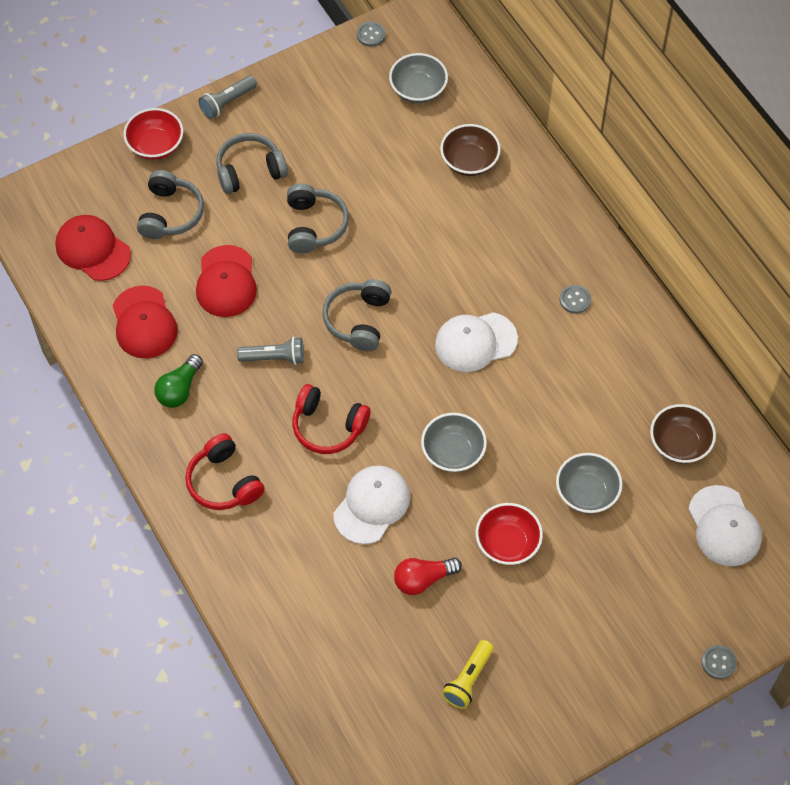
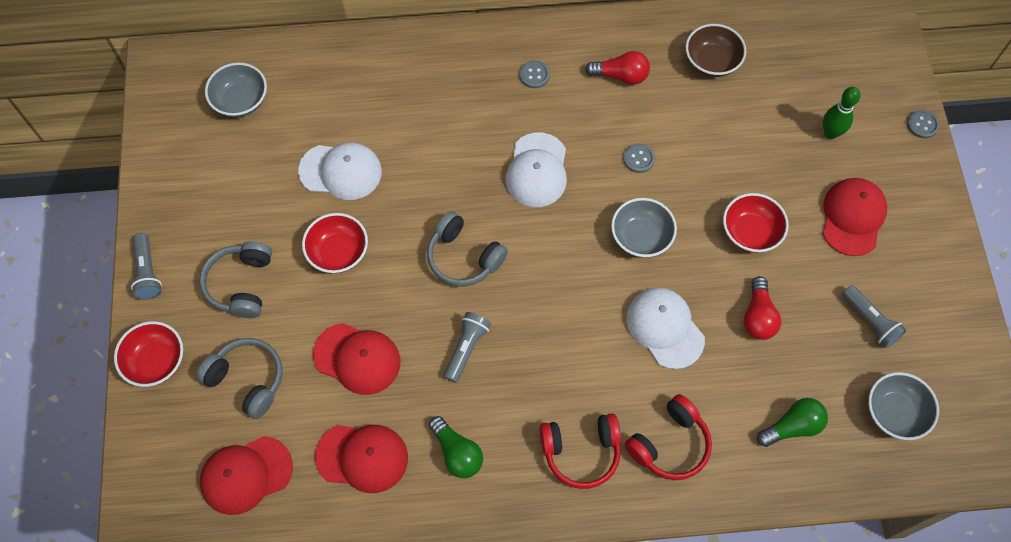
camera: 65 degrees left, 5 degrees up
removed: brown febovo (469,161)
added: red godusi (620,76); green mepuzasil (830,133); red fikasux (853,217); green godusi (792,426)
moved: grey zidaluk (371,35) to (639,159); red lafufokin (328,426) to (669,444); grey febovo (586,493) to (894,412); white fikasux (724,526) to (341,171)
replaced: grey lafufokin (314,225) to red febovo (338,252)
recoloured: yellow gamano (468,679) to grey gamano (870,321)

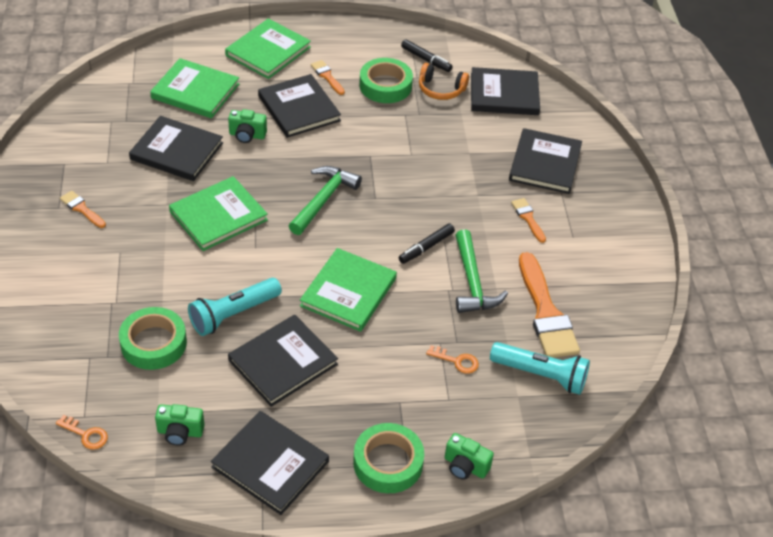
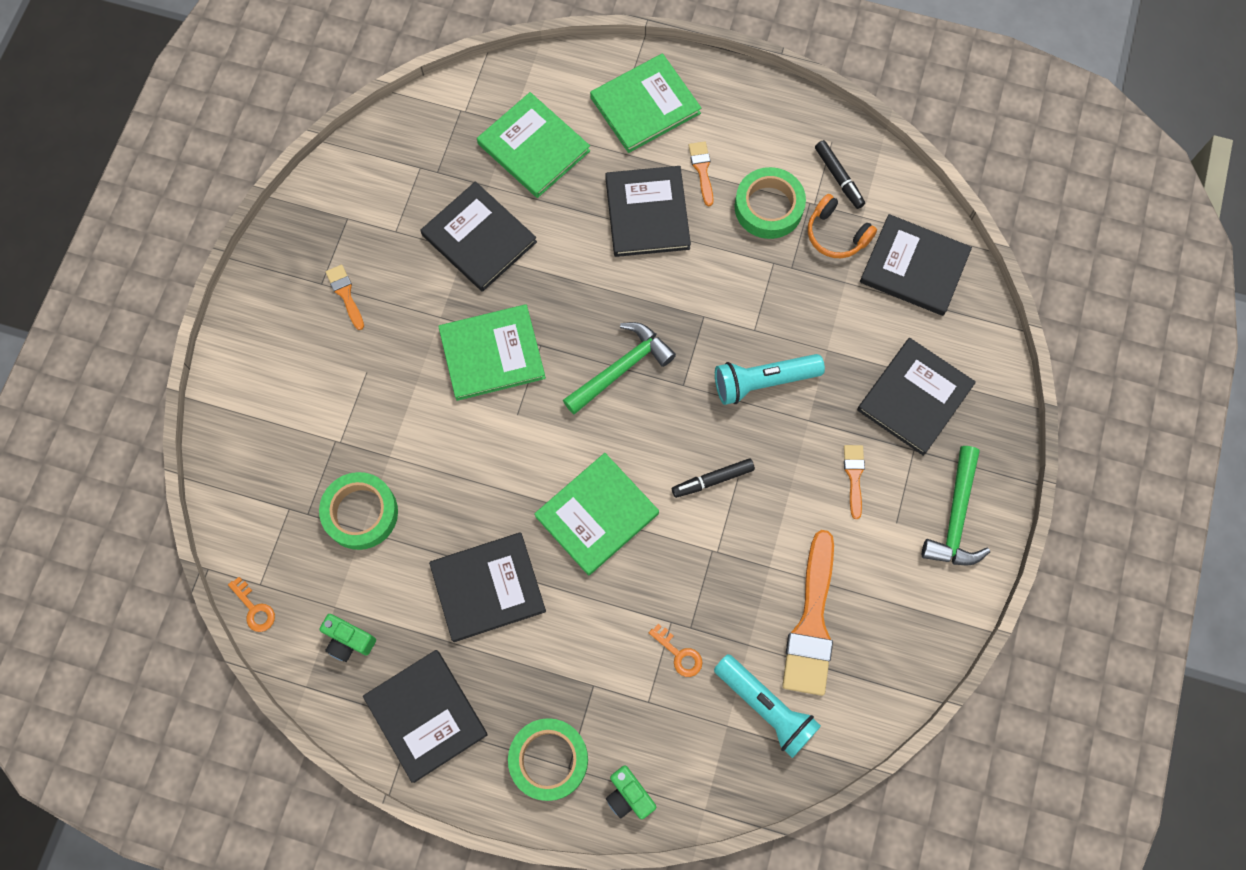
camera: 25 degrees right, 25 degrees up
removed: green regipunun (247,135)
moved: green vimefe (472,282) to (956,517); turquoise gamano (233,314) to (763,382)

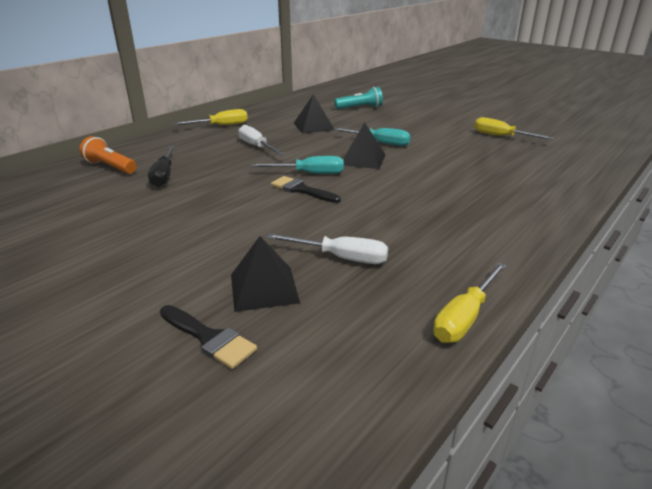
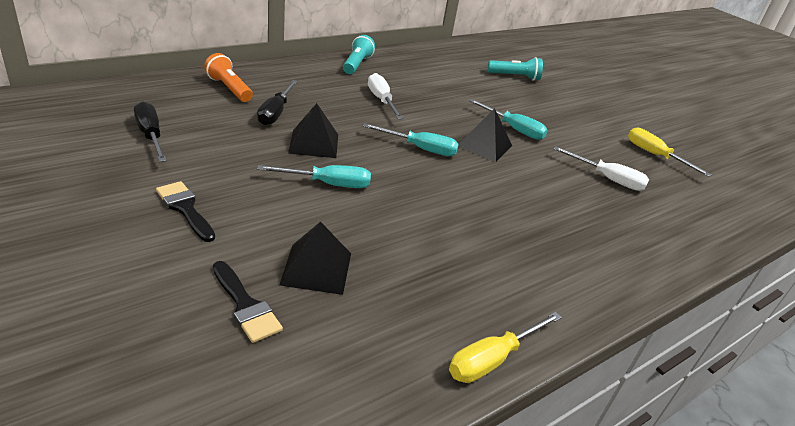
camera: 10 degrees right, 5 degrees up
added: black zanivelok (150,135); turquoise zanivelok (328,184)
moved: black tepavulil (313,126) to (314,143); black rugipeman (301,190) to (185,208); white zanivelok (341,258) to (607,179)
replaced: yellow zanivelok (221,126) to turquoise gamano (357,64)

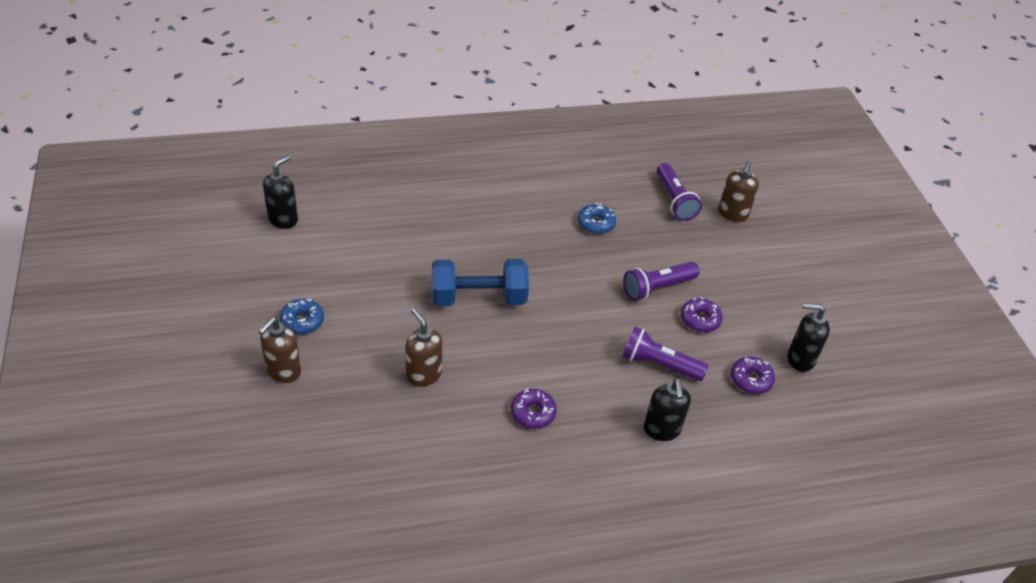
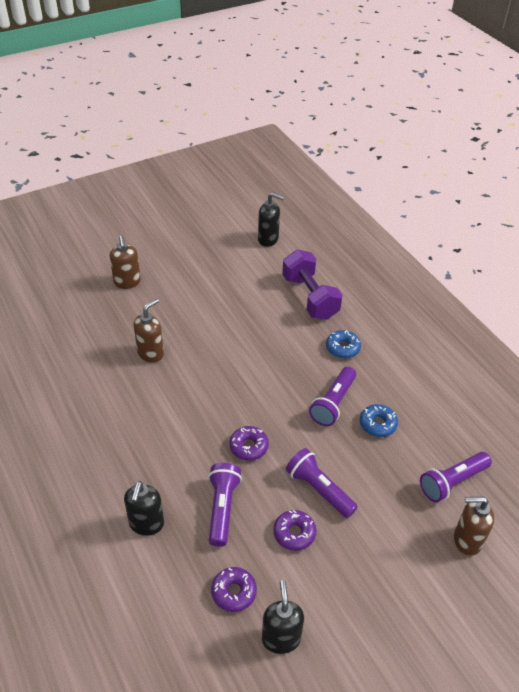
camera: 75 degrees right, 0 degrees up
removed: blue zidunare (478,297)
added: purple zidunare (310,297); purple gamano (333,403)
moved: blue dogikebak (302,321) to (342,348); purple dogikebak (533,413) to (248,447)
turned: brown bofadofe (283,371) = (127,282) 120 degrees counterclockwise; black bofadofe (662,430) = (146,524) 60 degrees counterclockwise

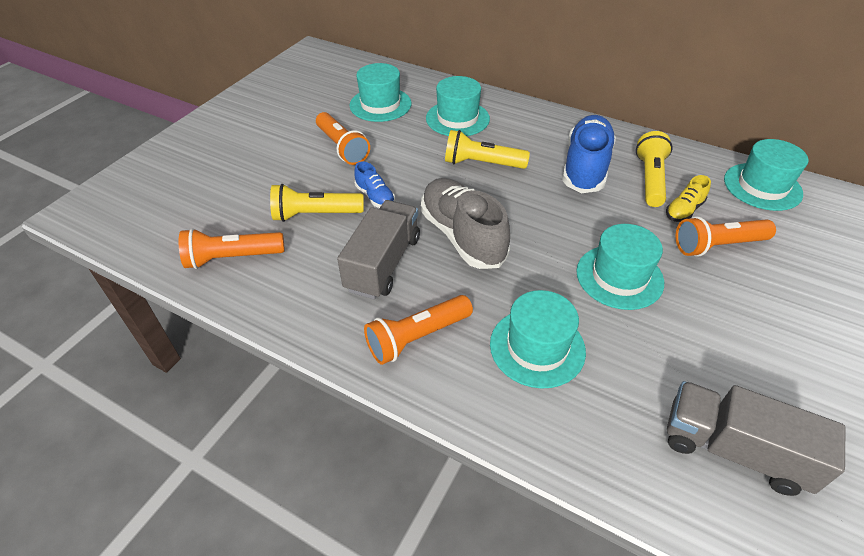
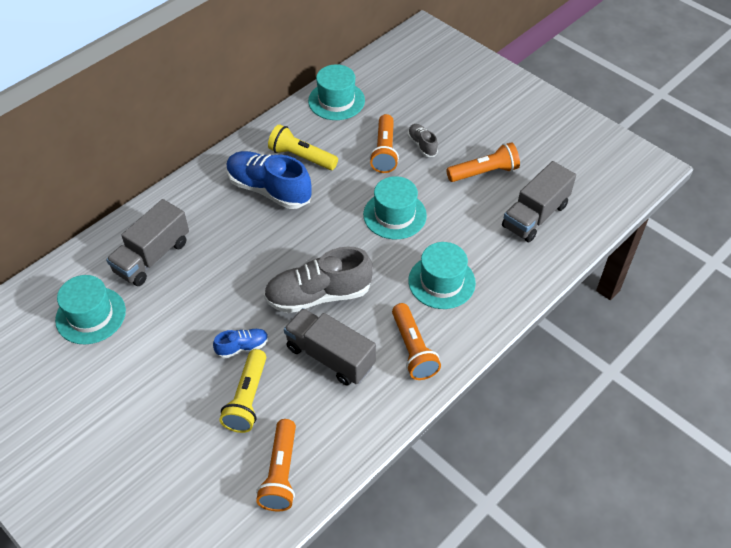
camera: 75 degrees left, 5 degrees up
removed: yellow gamano (482,163); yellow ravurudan (684,210)
added: grey ravurudan (422,145)
moved: orange gamano (342,147) to (484,172)
replaced: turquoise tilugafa (457,118) to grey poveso (152,257)

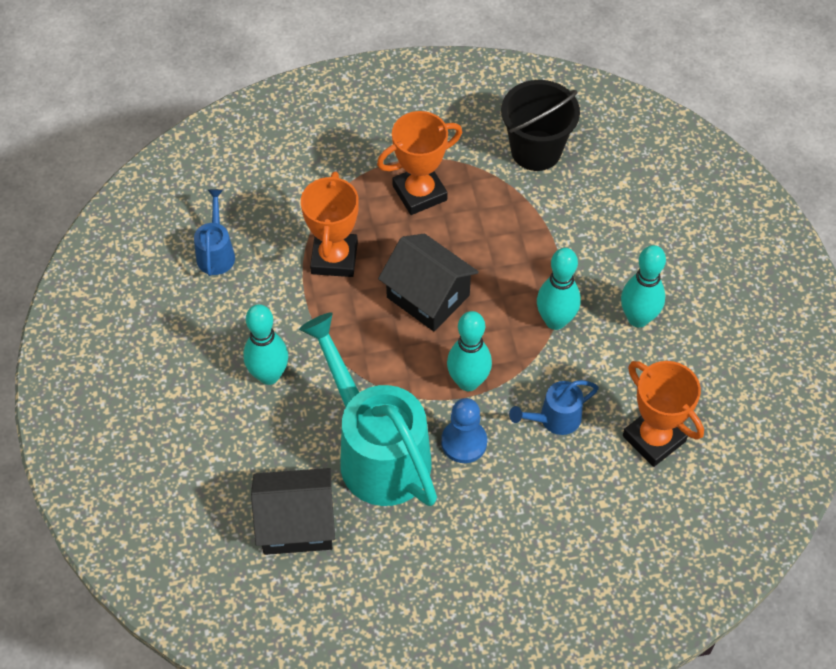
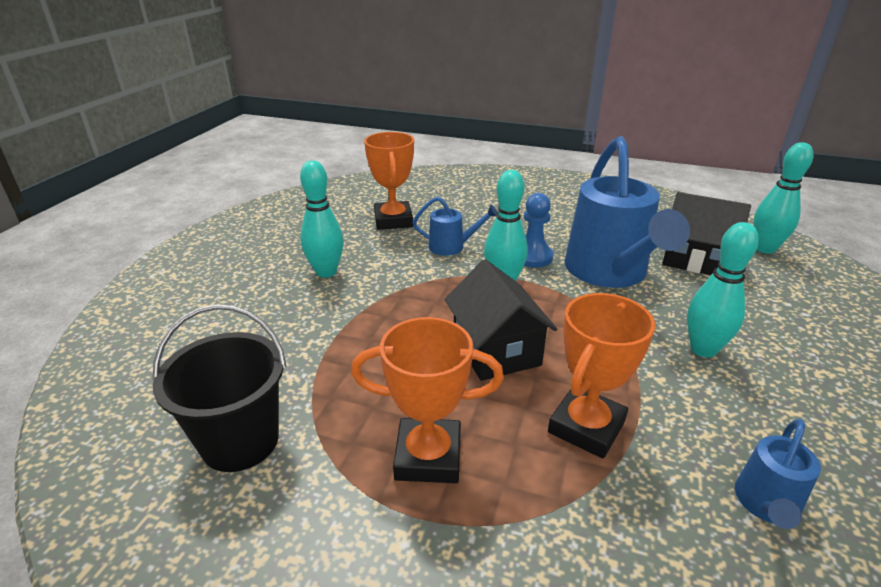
camera: 150 degrees left, 25 degrees down
moved: turquoise mepuzasil (555,321) to (764,249)
recoloured: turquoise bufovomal (376,451) to blue bufovomal (609,273)

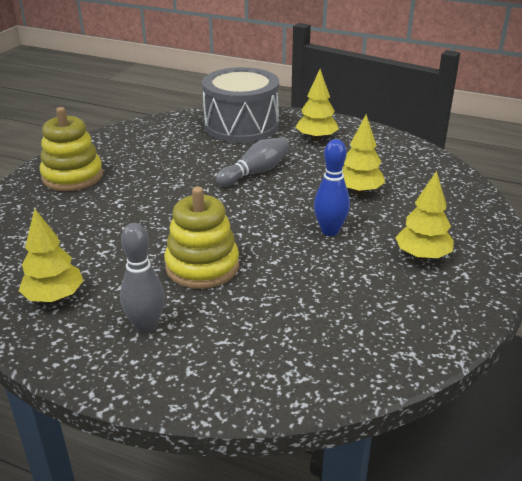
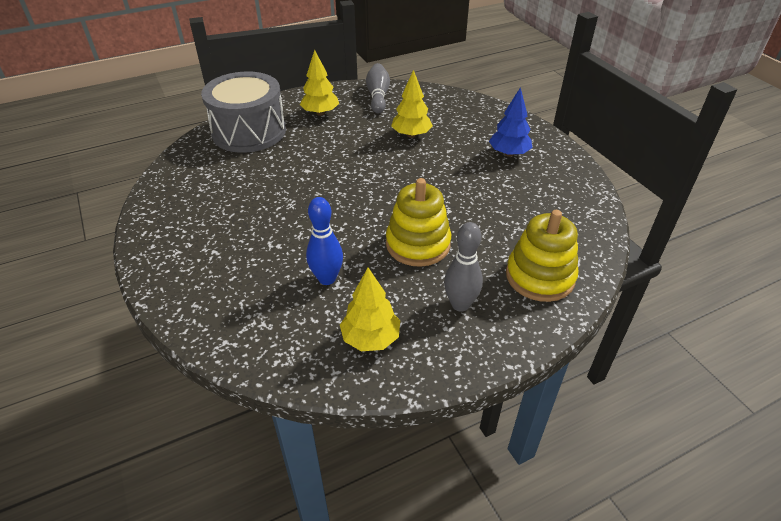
camera: 50 degrees left, 10 degrees up
moved: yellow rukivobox (72,176) to (540,277); grey mepuzasil (255,172) to (378,96); blue mepuzasil (330,231) to (327,278)
recoloured: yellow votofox (422,256) to blue votofox (509,154)

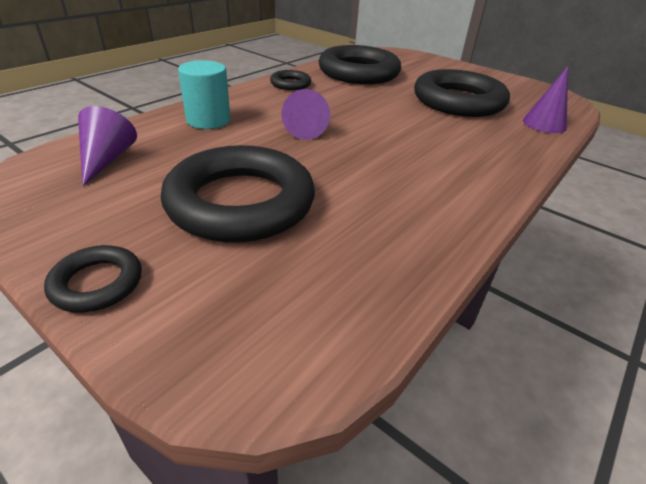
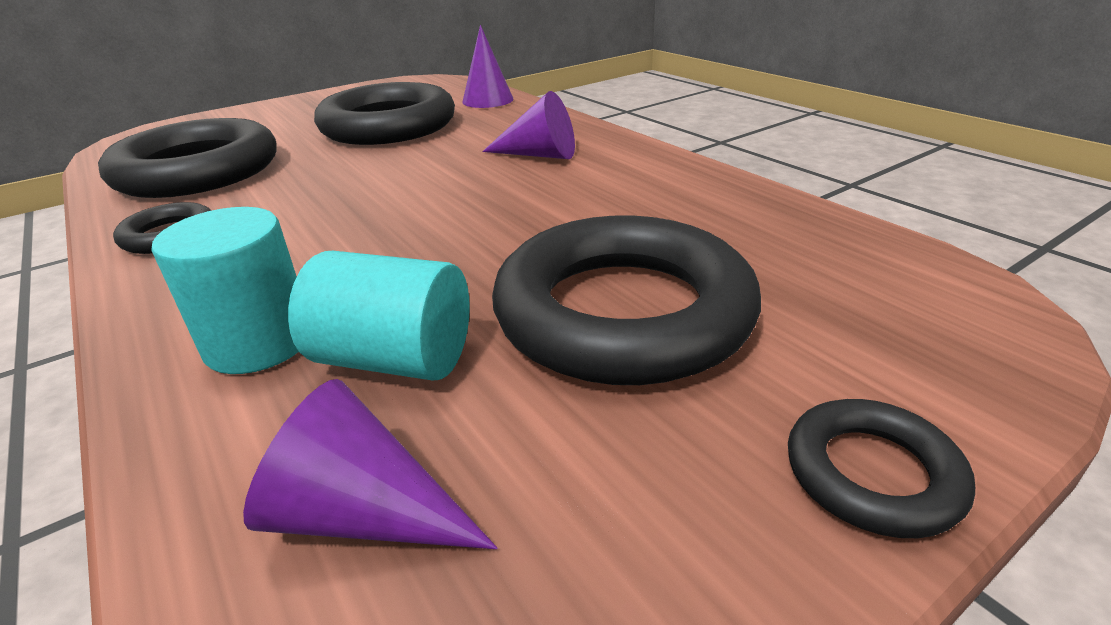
camera: 70 degrees left, 5 degrees down
added: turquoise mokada (395,359)
moved: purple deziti (305,129) to (539,155)

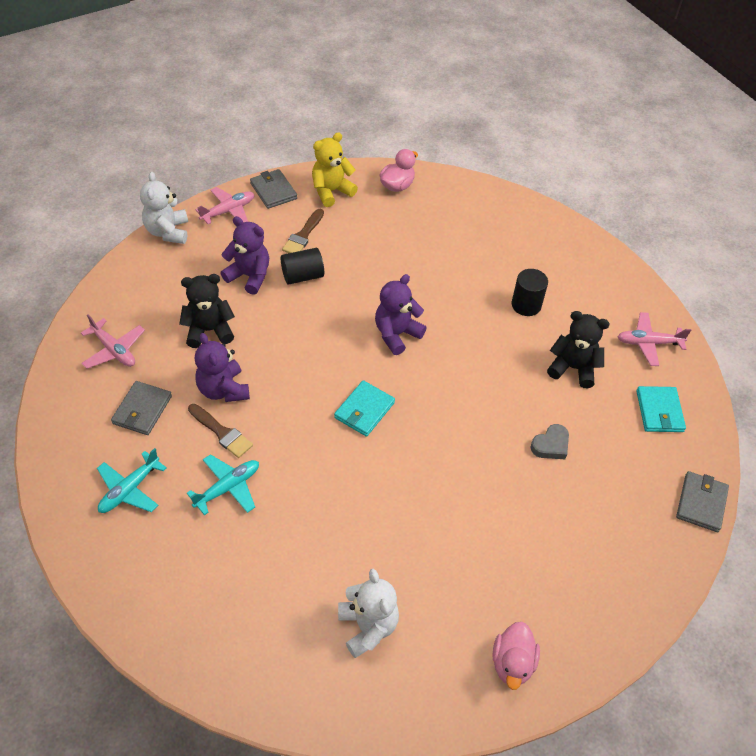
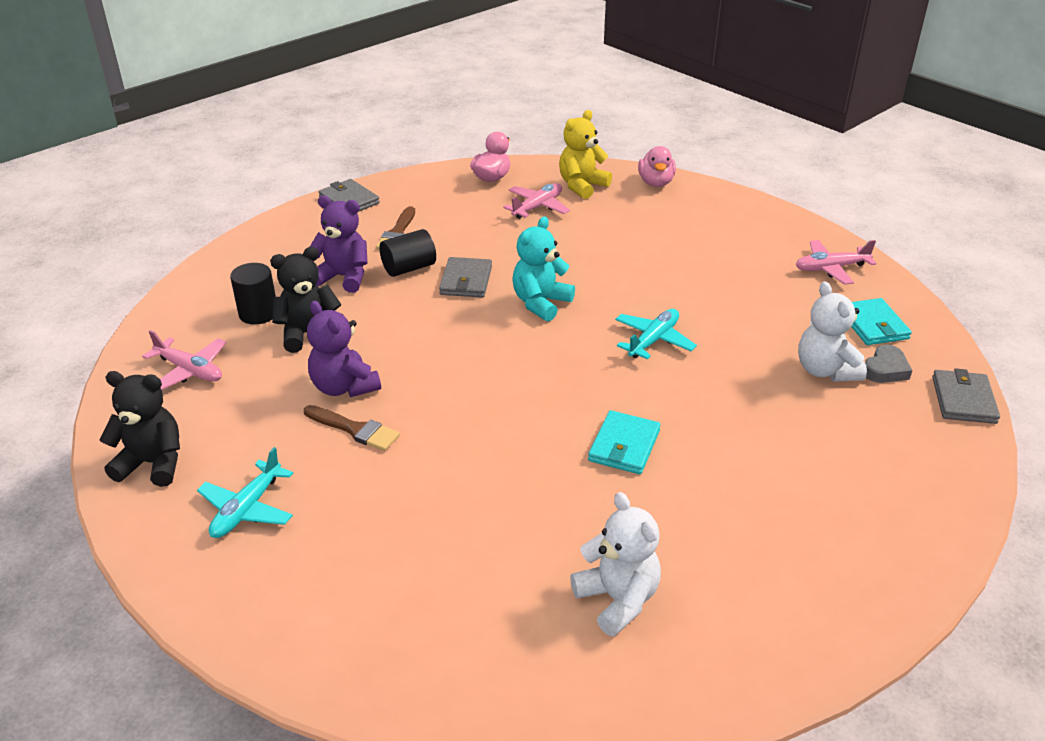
camera: 10 degrees left, 15 degrees down
moved: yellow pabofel (331,191) to (582,186); white pabofel (168,232) to (825,370); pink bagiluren (228,211) to (537,207); black mokada (526,305) to (258,313); black pabofel (573,368) to (153,463); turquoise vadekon (364,410) to (624,446); grey vadekon (142,410) to (466,281); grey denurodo (550,445) to (885,369); turquoise bagiluren (228,487) to (653,340); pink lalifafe (512,663) to (656,183)
recoloured: purple pabofel (396,334) to turquoise pabofel (541,303)

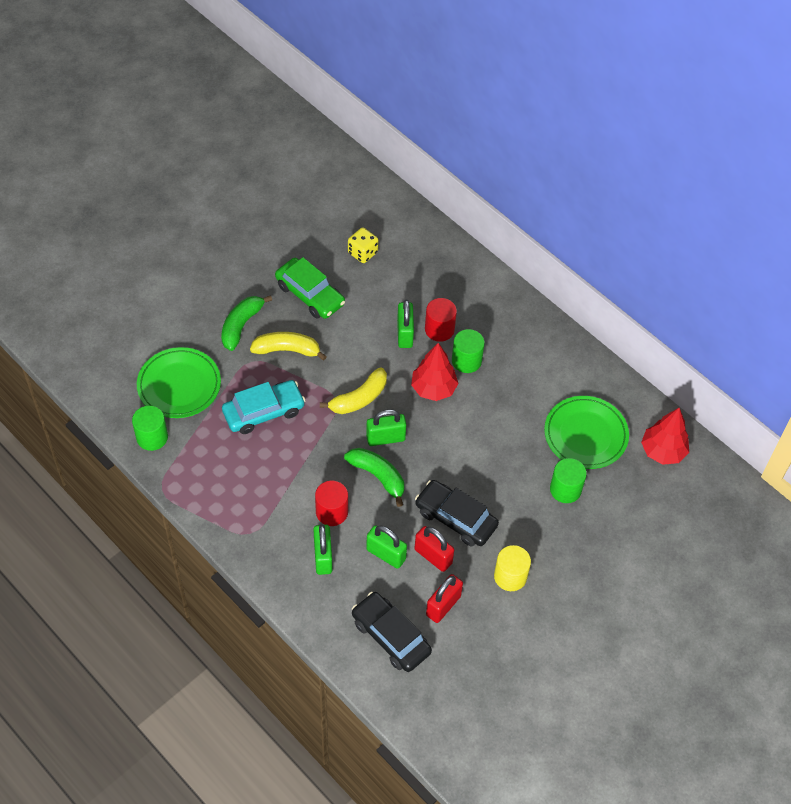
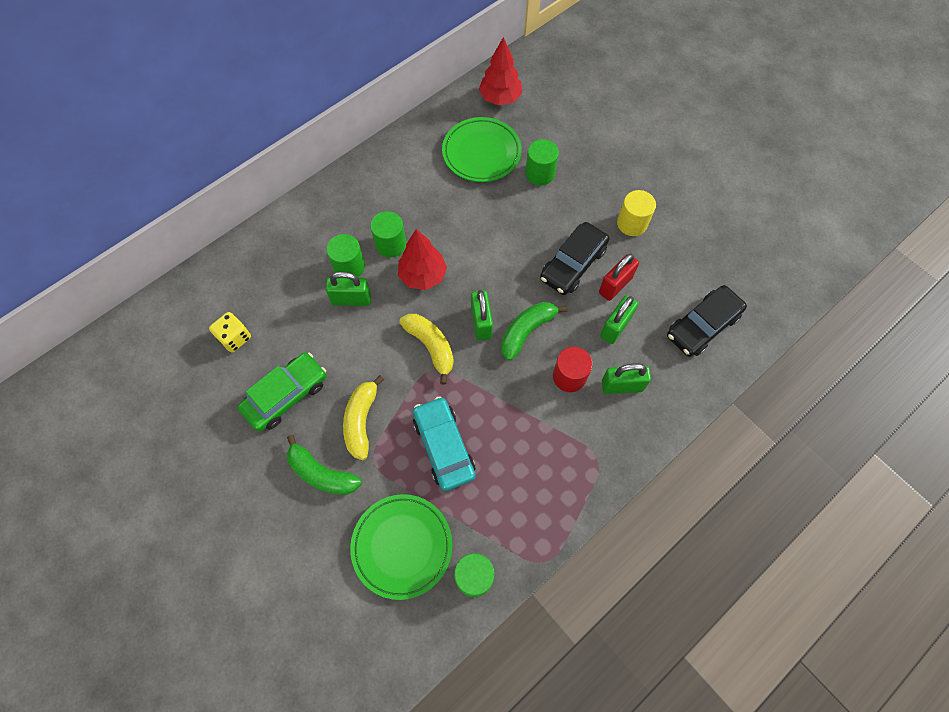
camera: 85 degrees left, 10 degrees up
removed: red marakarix (443,605)
recoloured: red mokada (439,329) to green mokada (349,266)

